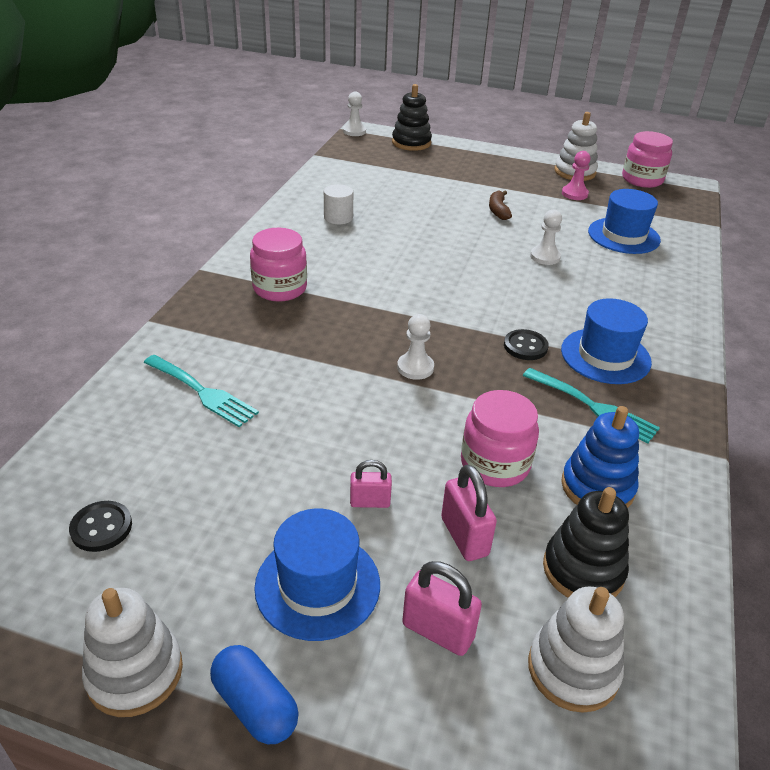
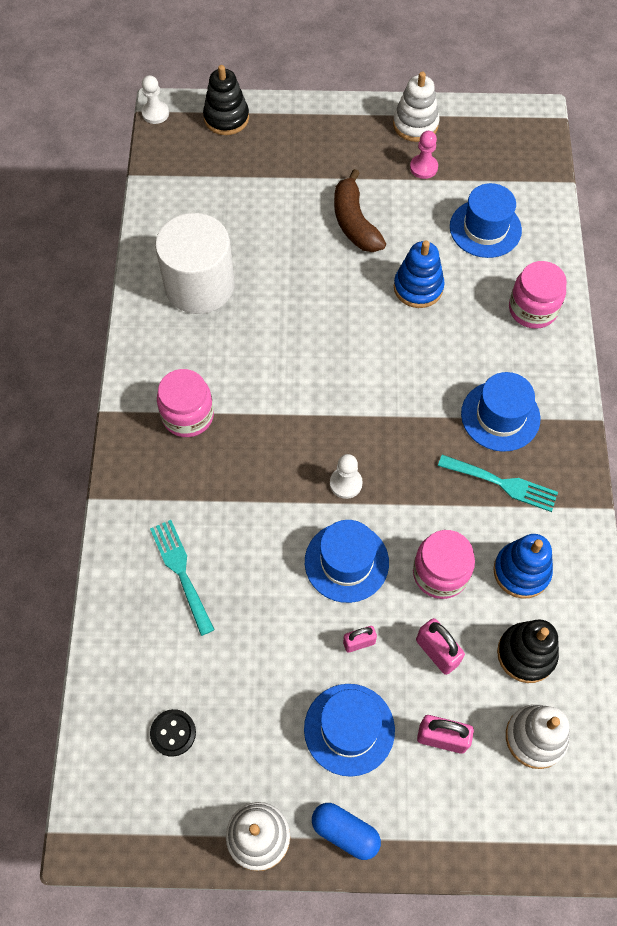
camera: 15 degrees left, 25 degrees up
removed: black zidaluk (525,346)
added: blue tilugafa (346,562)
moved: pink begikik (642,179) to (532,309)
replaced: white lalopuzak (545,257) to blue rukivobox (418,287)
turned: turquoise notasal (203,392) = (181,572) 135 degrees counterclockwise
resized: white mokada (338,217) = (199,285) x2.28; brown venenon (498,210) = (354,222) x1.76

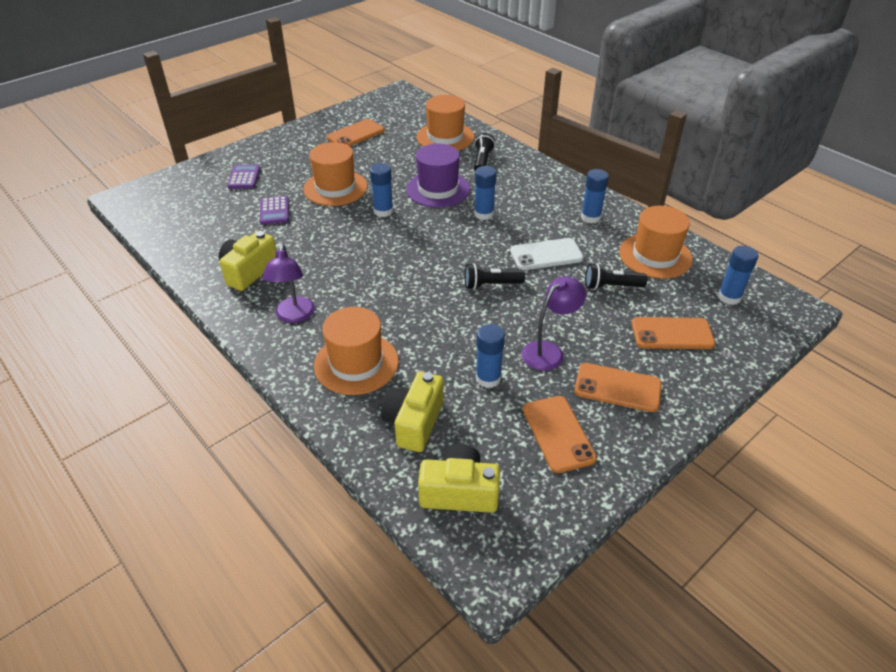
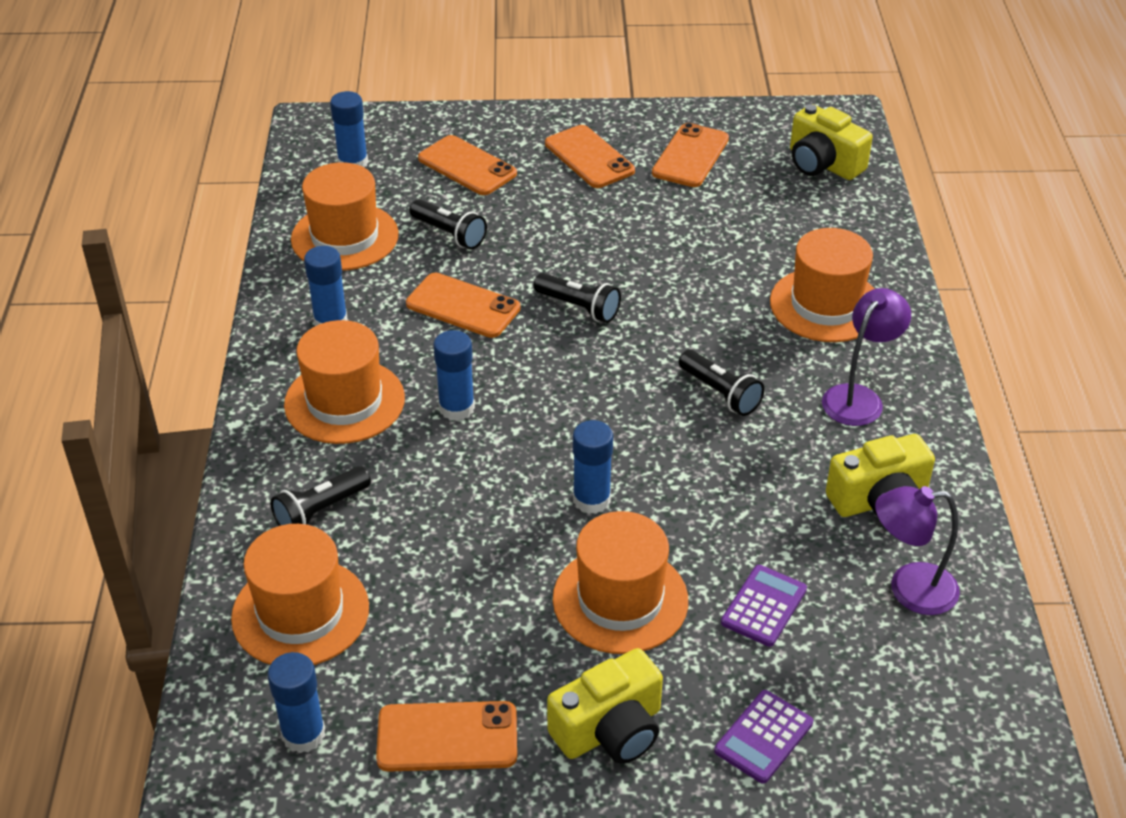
camera: 140 degrees left, 0 degrees up
removed: purple tilugafa (438,189)
added: orange tilugafa (344,401); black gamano (720,393)
moved: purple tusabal (549,351) to (909,589); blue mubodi (488,378) to (303,734); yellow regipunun (414,422) to (610,730)
recoloured: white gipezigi (546,255) to orange gipezigi (463,306)

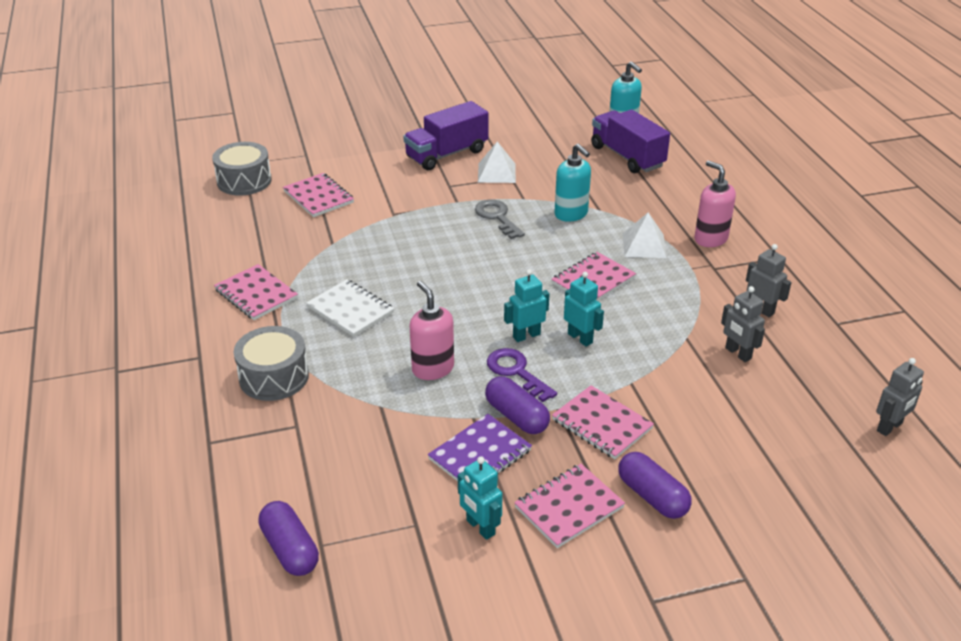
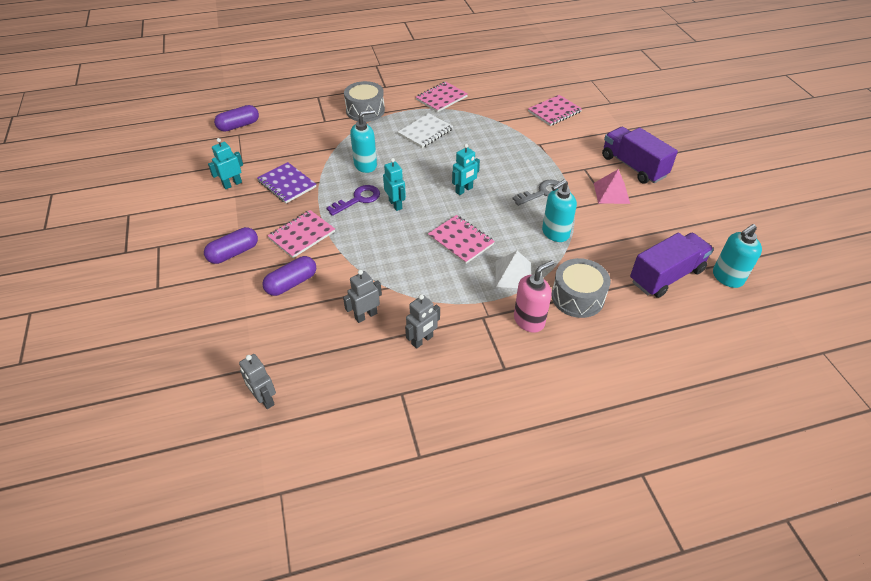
camera: 90 degrees right, 10 degrees up
removed: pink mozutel (569,507)
moved: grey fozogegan (244,181) to (577,297); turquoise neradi (580,338) to (464,190); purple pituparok (516,416) to (291,283)
recoloured: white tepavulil (496,173) to pink tepavulil (611,193); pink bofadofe (432,368) to turquoise bofadofe (365,165)

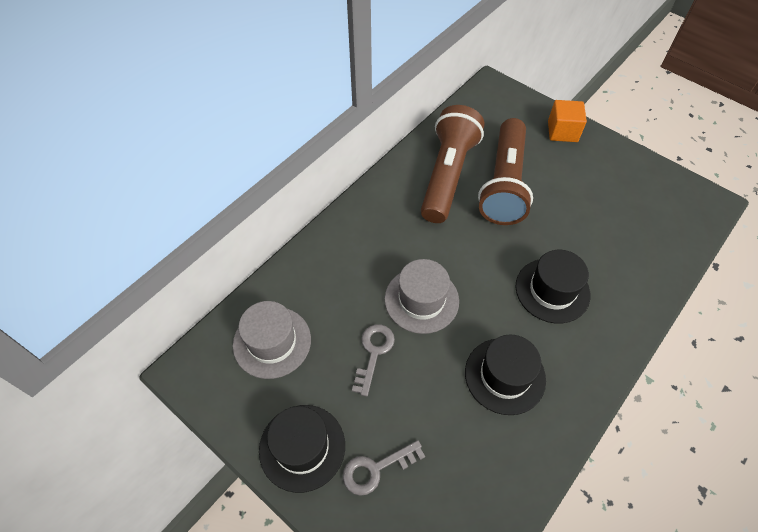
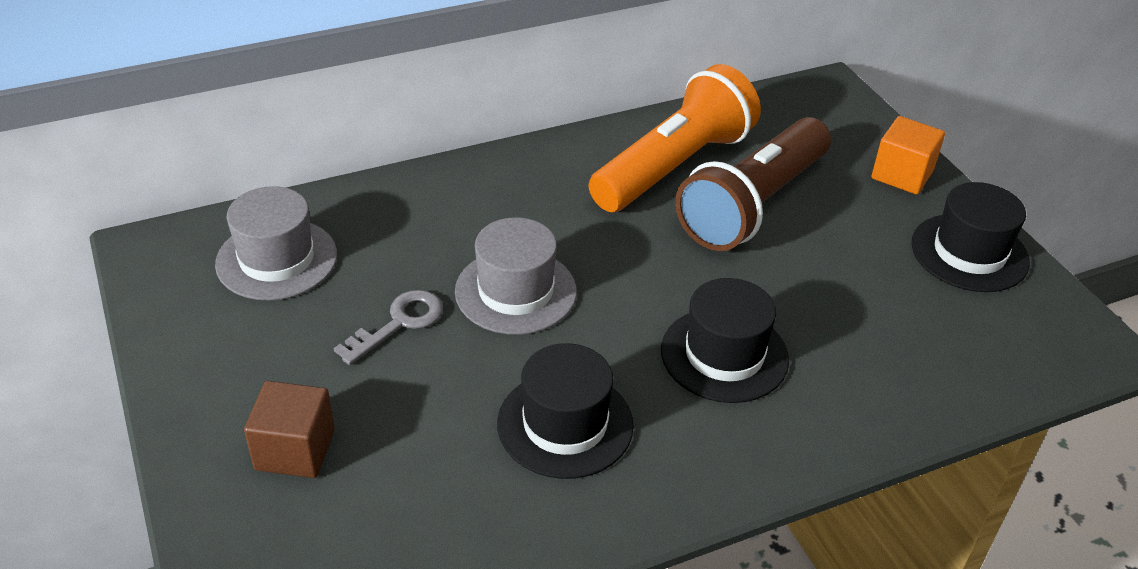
camera: 25 degrees right, 15 degrees down
moved: black tilugafa (302,447) to (969,253)
replaced: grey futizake (376,469) to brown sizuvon (295,450)
recoloured: brown gamano (448,175) to orange gamano (674,167)

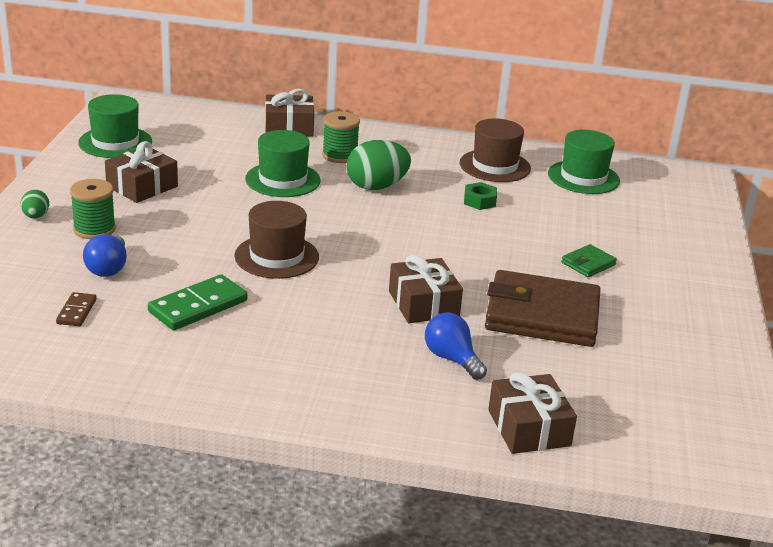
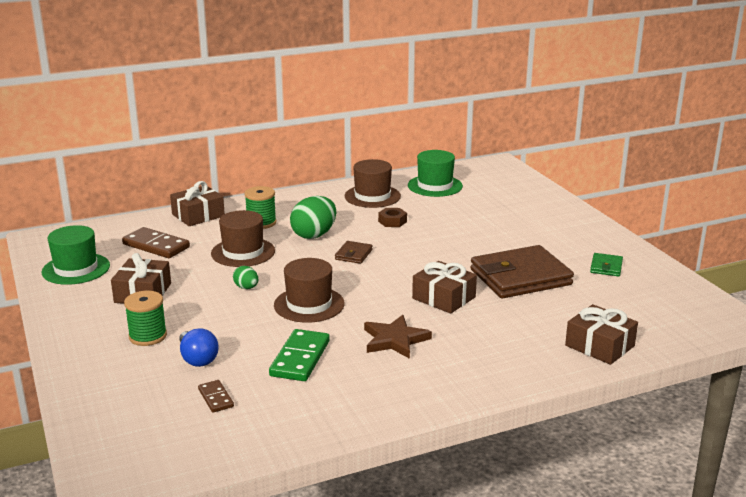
camera: 30 degrees left, 5 degrees down
removed: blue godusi (452,359)
added: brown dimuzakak (156,246); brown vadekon (353,254); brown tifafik (395,340)
moved: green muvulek (36,216) to (246,288); green vadekon (588,264) to (606,267)
recoloured: green tilugafa (283,180) to brown tilugafa (243,252); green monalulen (479,201) to brown monalulen (392,221)

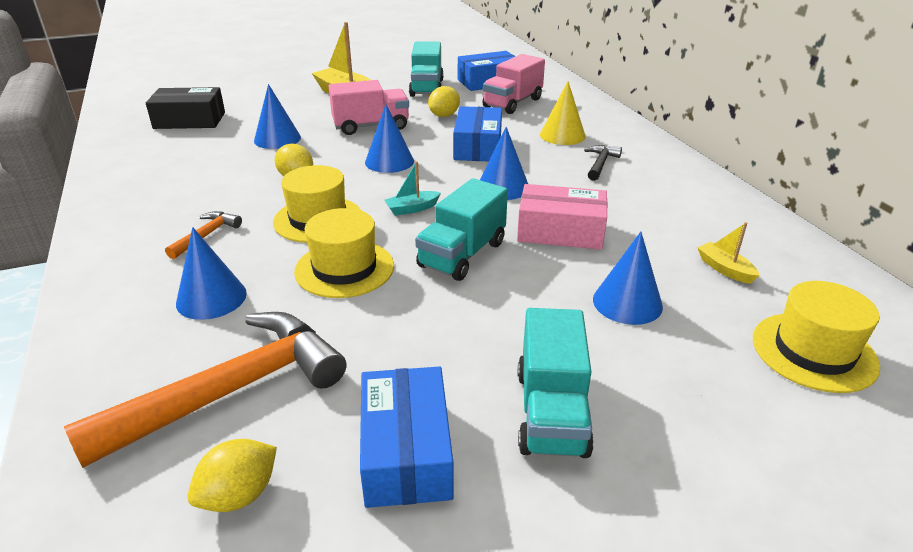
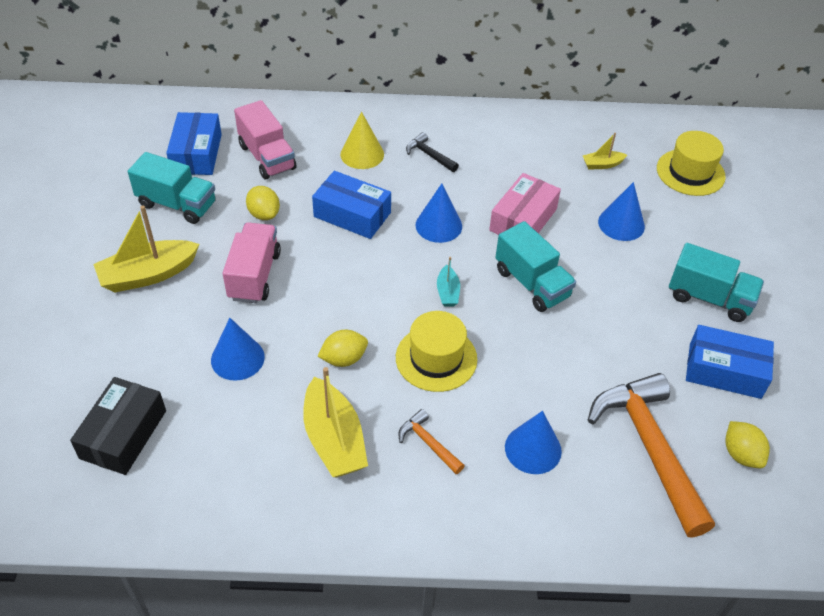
camera: 70 degrees left, 15 degrees up
removed: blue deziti (389,161); yellow tilugafa (344,268)
added: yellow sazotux (334,439)

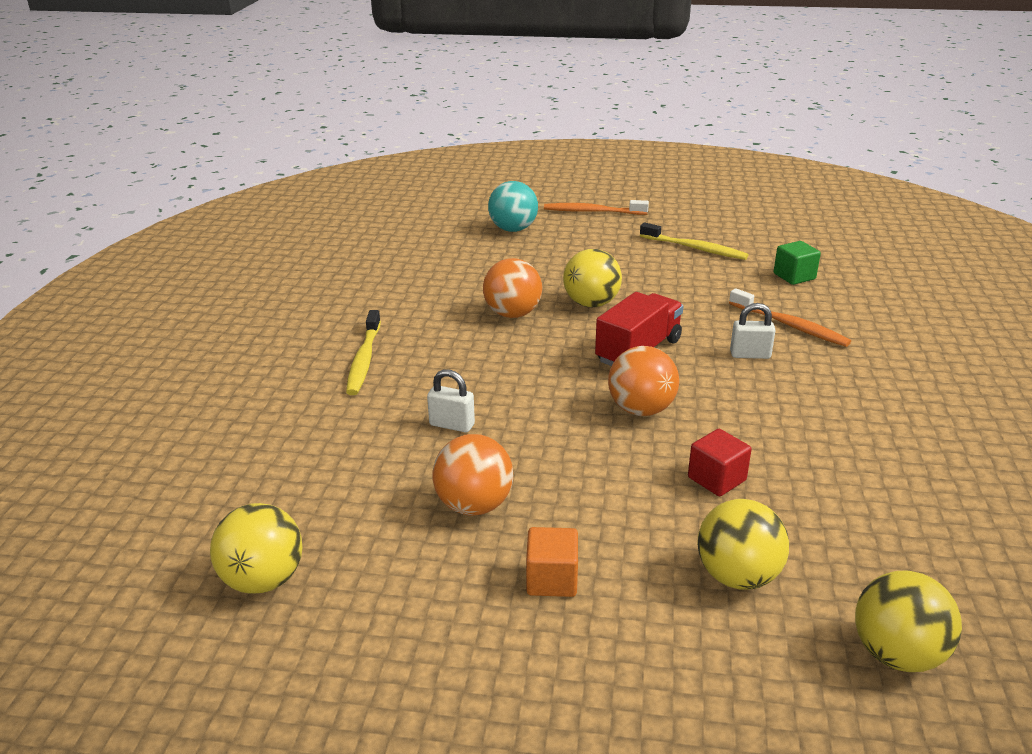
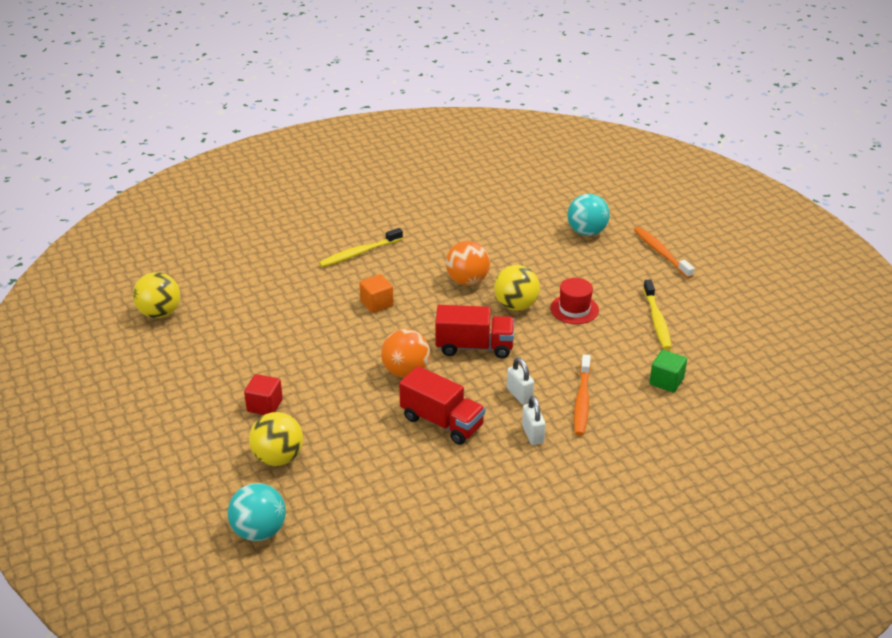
camera: 55 degrees right, 5 degrees up
removed: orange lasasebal (474,505)
added: red tilugafa (574,309); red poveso (442,422)
moved: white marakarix (452,425) to (532,434); red sizuvon (716,479) to (265,405); orange sizuvon (552,579) to (377,303)
recoloured: yellow lasasebal (896,654) to turquoise lasasebal (259,531)

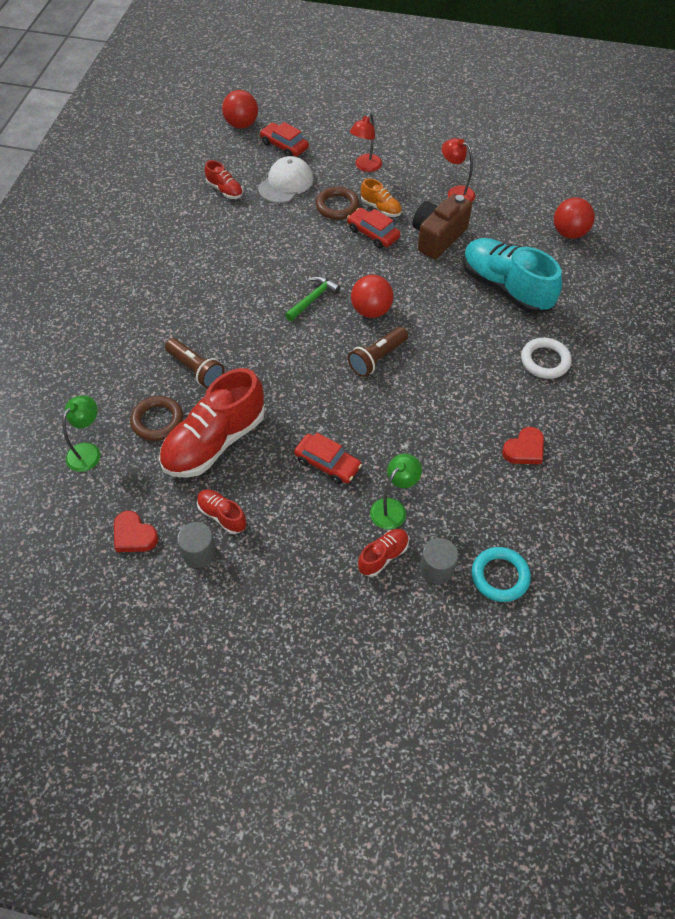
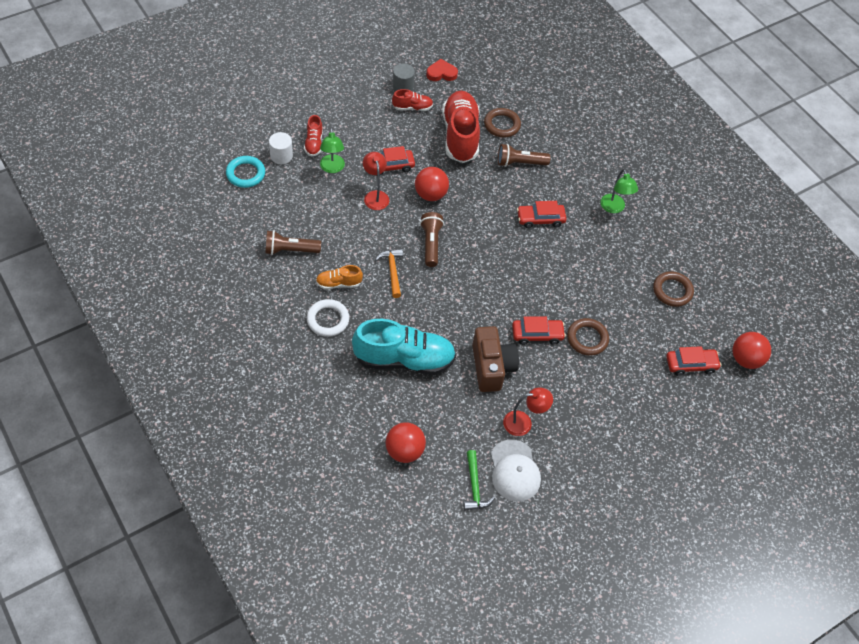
camera: 130 degrees right, 0 degrees up
added: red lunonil (540,219); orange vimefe (392,271)
moved: red tusabal (365,166) to (375,196); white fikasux (286,183) to (514,471); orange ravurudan (381,208) to (338,283); red lasasebal (371,311) to (430,194); green vimefe (313,299) to (474,486); green tusabal (88,451) to (614,208)
replaced: red ravurudan (225,190) to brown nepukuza (672,291); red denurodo (524,449) to brown gamano (290,250)
recoloured: grey mokada (437,568) to white mokada (281,156)

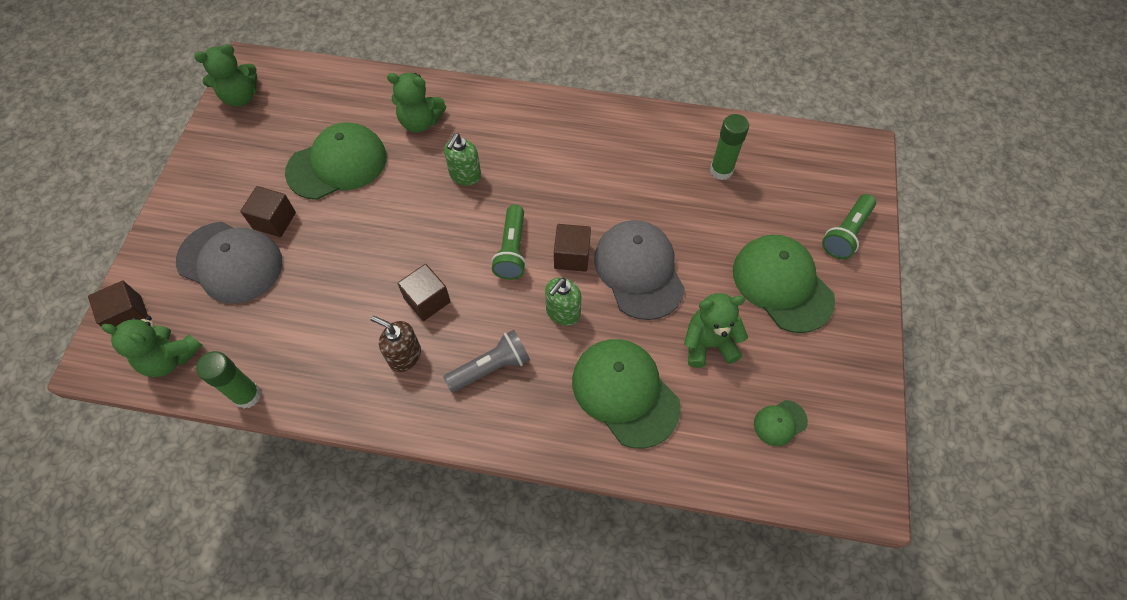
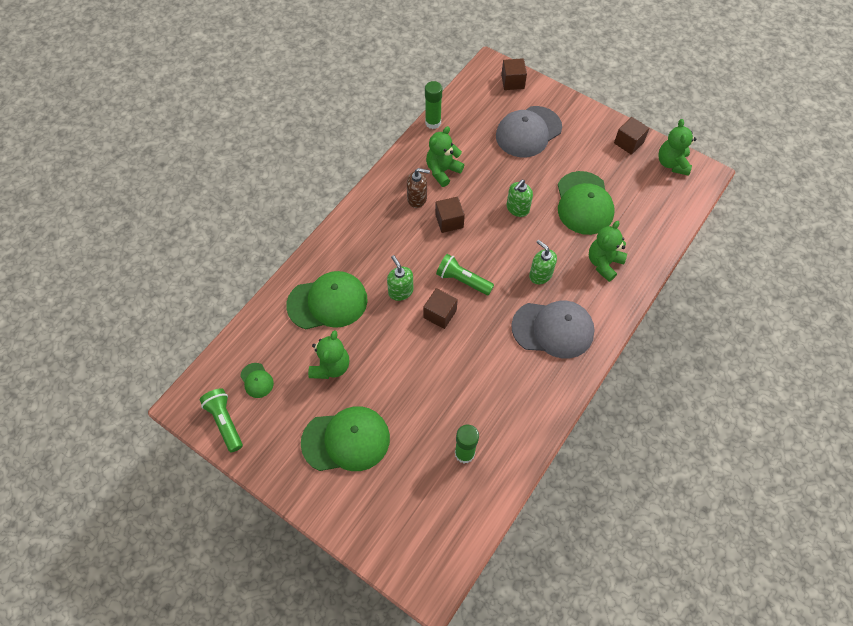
camera: 115 degrees right, 0 degrees up
removed: grey gamano (491,367)
added: green bofadofe (517,209)
moved: brown sizuvon (274,220) to (628,143); green gamano (846,233) to (225,422); grey fikasux (639,271) to (553,329); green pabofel (170,358) to (442,171)
turned: brown bofadofe (404,356) = (417,198) 45 degrees clockwise; green fikasux (780,423) = (257,380) 150 degrees clockwise

